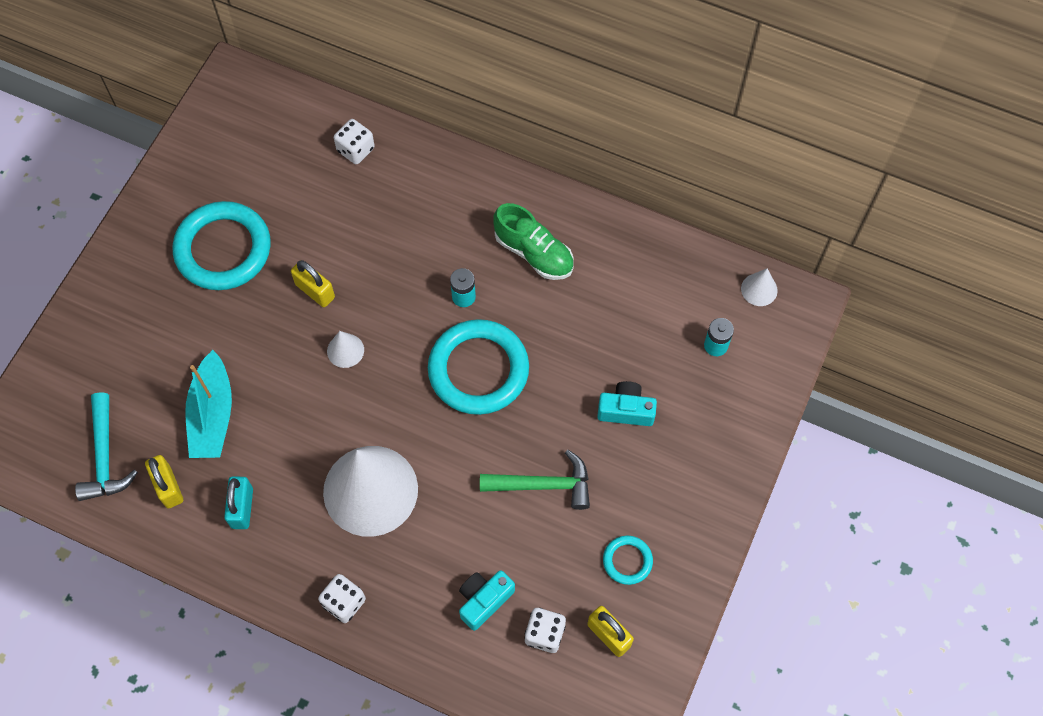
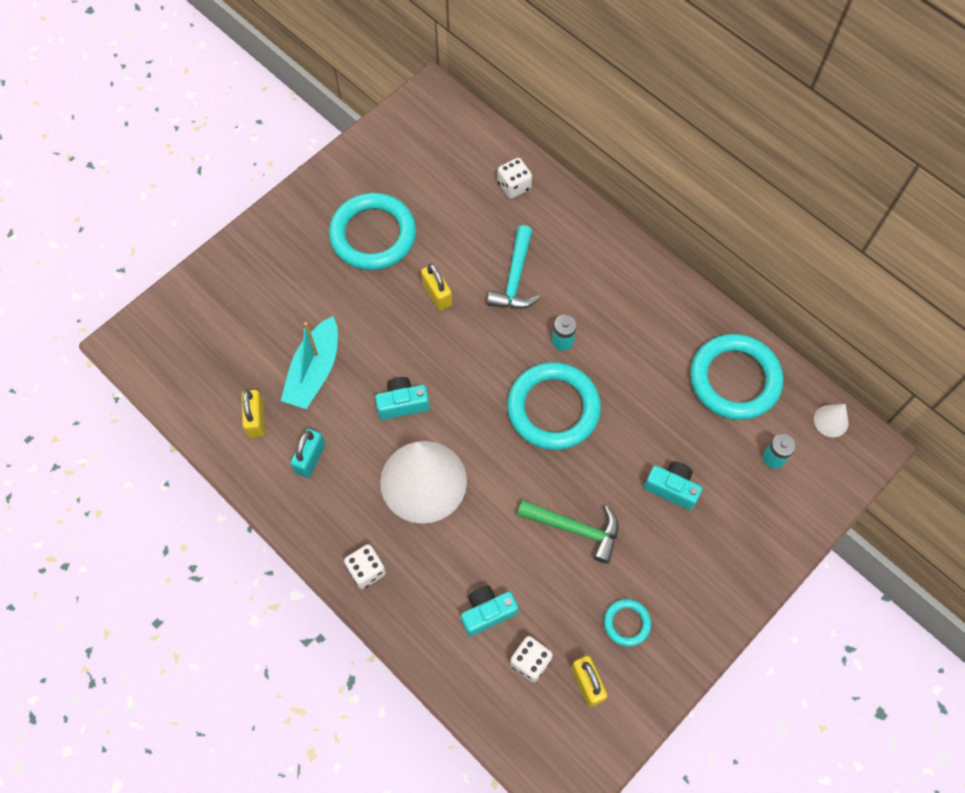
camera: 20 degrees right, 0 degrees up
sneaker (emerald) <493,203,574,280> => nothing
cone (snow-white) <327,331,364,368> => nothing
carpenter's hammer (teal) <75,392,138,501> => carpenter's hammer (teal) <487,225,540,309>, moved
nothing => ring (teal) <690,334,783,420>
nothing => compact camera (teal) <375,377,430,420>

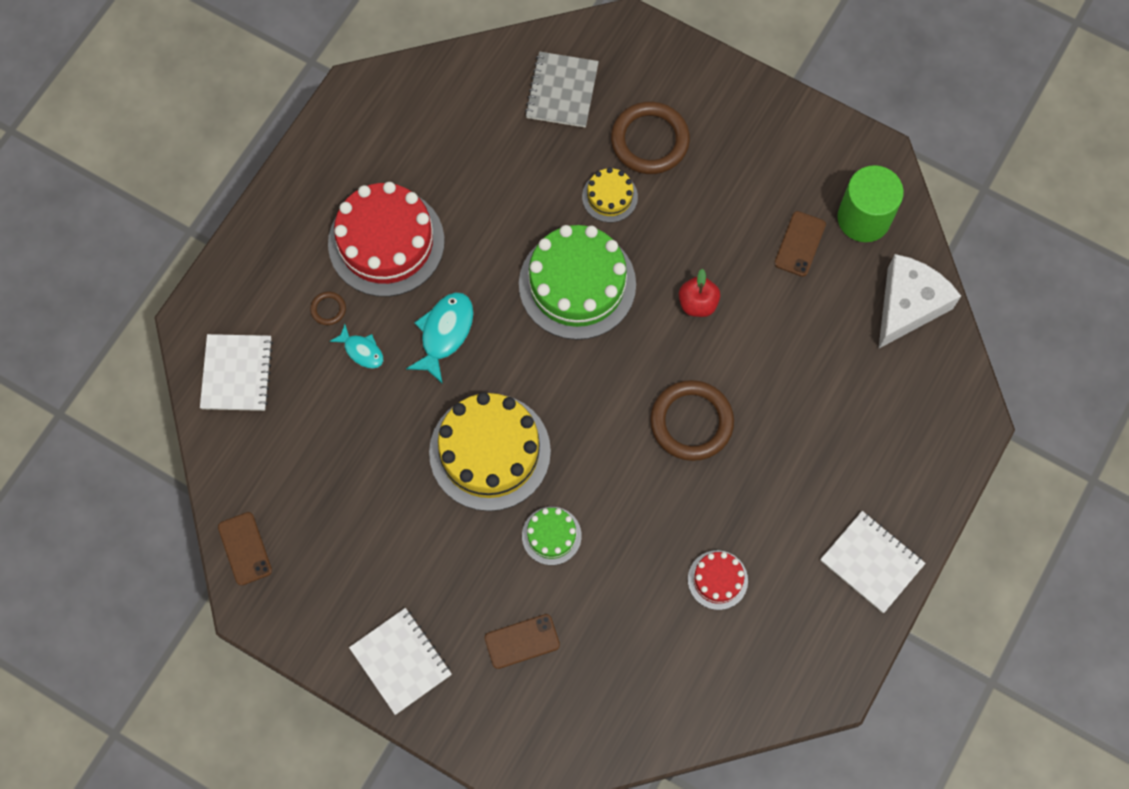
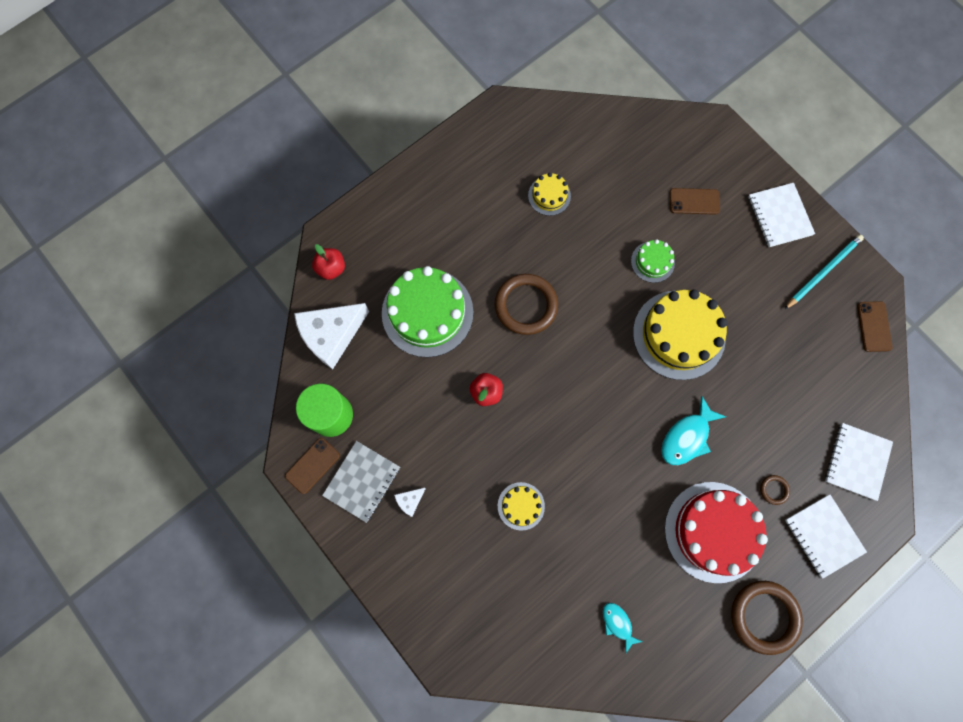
camera: 160 degrees left, 5 degrees up
exercise book (grey) <525,52,599,128> => exercise book (grey) <322,441,400,523>, moved
ring (russet) <611,102,690,174> => ring (russet) <731,581,803,655>, moved
phone (russet) <774,211,826,277> => phone (russet) <285,438,340,494>, moved
gateau (emerald) <519,225,636,340> => gateau (emerald) <382,266,473,357>, moved
toy fish (teal) <330,324,383,368> => toy fish (teal) <603,603,642,653>, moved
exercise book (snow-white) <820,511,926,613> => exercise book (snow-white) <785,494,867,579>, moved
gateau (scarlet) <688,550,748,610> => gateau (bright yellow) <528,173,571,216>
nothing => lead pencil (teal) <784,235,864,310>
nothing => apple (scarlet) <312,244,345,280>
nothing => cheese wedge (snow-white) <394,488,426,517>

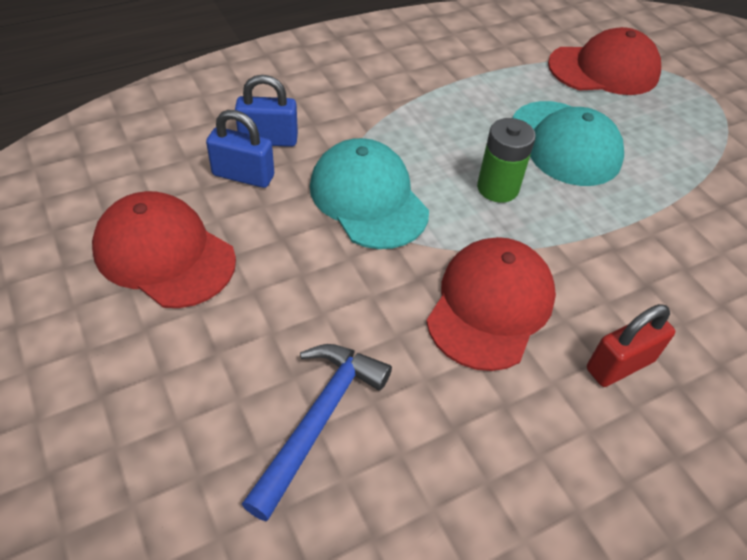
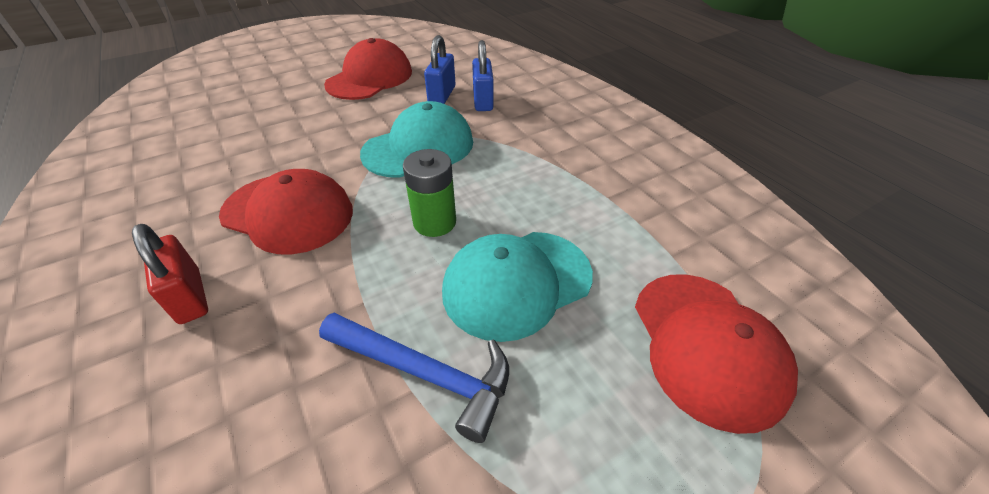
camera: 90 degrees right, 5 degrees down
carpenter's hammer (cobalt) <242,344,392,522> => carpenter's hammer (cobalt) <319,313,509,443>, moved

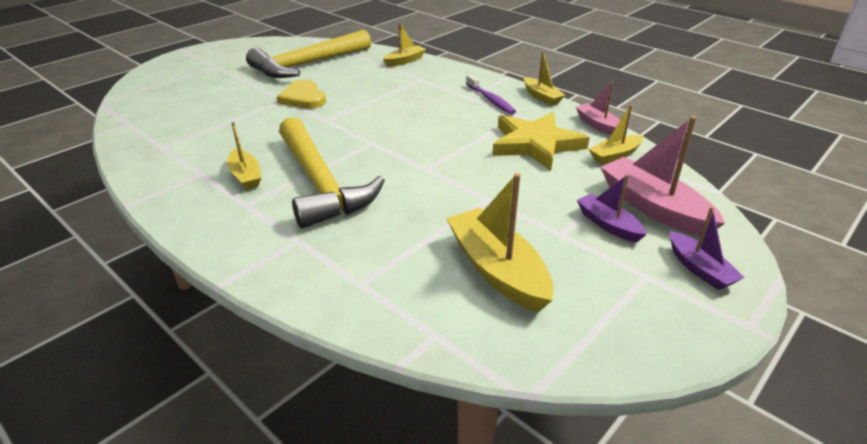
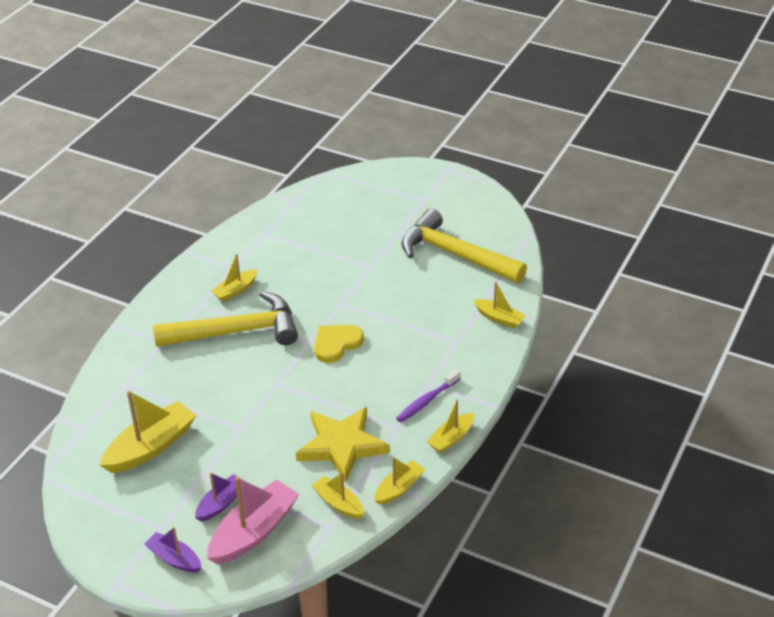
camera: 75 degrees right, 5 degrees up
heart shape (bright yellow) <277,80,326,109> => heart shape (bright yellow) <314,325,364,363>, moved
toy boat (rosy) <576,81,620,135> => toy boat (bright yellow) <375,457,425,505>
carpenter's hammer (bright yellow) <279,117,385,228> => carpenter's hammer (bright yellow) <153,291,298,347>, 150 degrees counterclockwise
toy boat (purple) <670,207,745,290> => toy boat (purple) <144,527,202,573>, 75 degrees clockwise

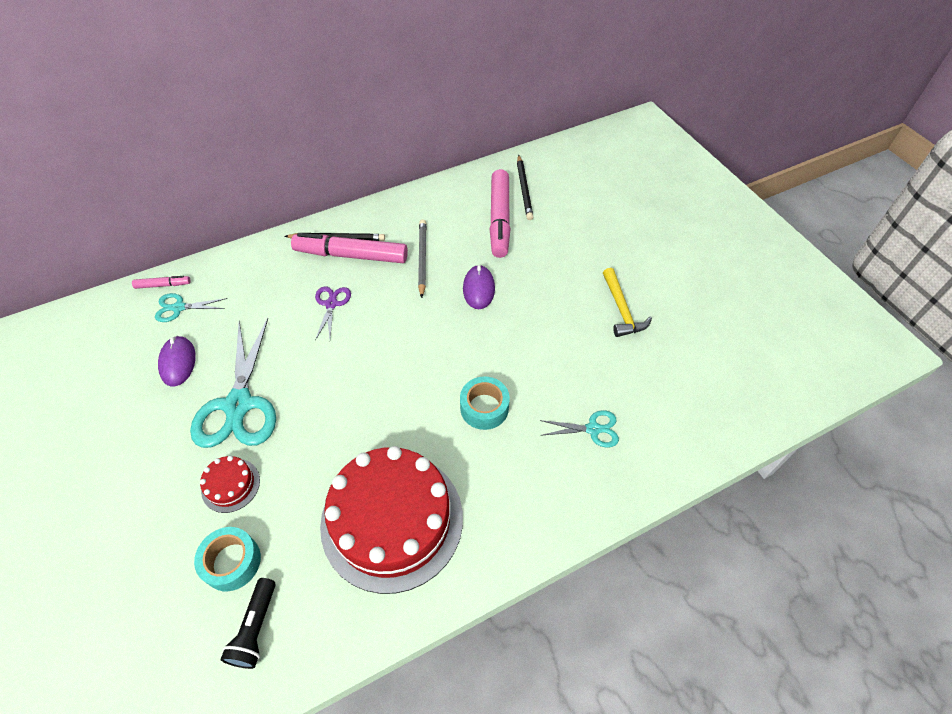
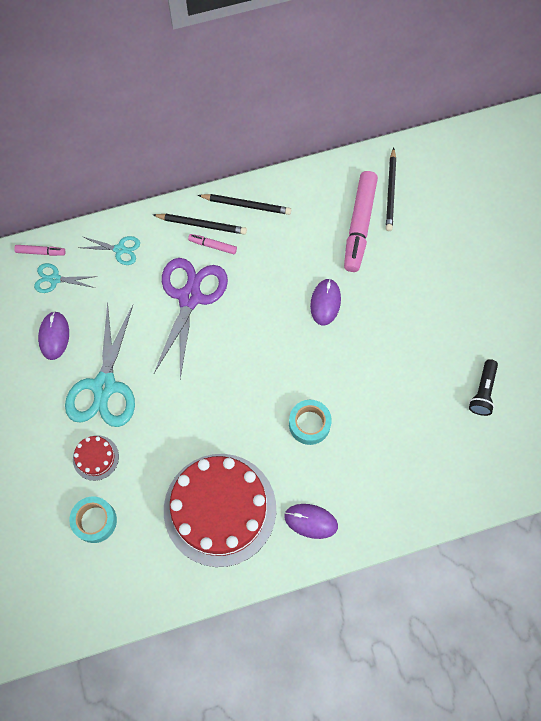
camera: 10 degrees right, 15 degrees up
lead pencil (grey) <418,219,427,298> => nothing
felt pen (rosy) <291,233,408,263> => felt pen (rosy) <188,234,237,254>, x0.46
carpenter's hammer (bright yellow) <603,268,652,337> => nothing
scissors (purple) <315,287,351,341> => scissors (purple) <154,258,228,379>, x2.04
scissors (teal) <540,410,619,447> => scissors (teal) <79,236,140,265>, moved
torch (jet-black) <220,578,276,669> => torch (jet-black) <469,359,498,416>, moved
nothing => lead pencil (jet-black) <198,194,291,215>
nothing => computer mouse (purple) <284,504,338,539>

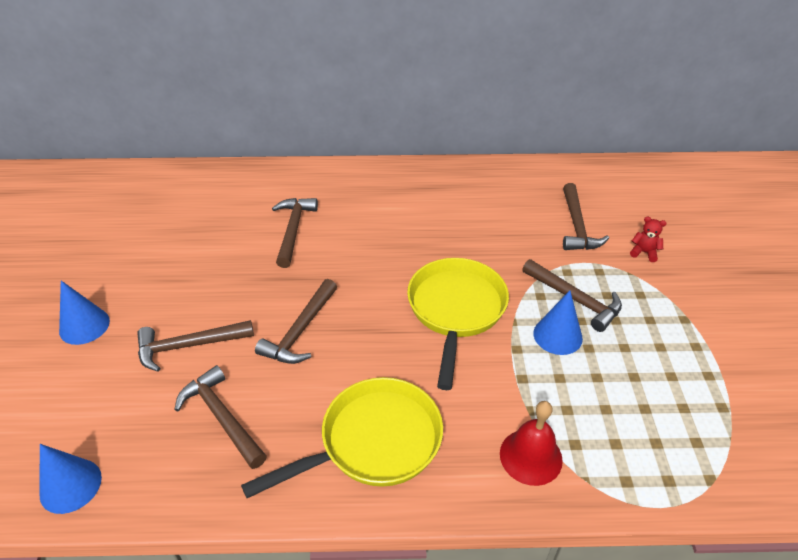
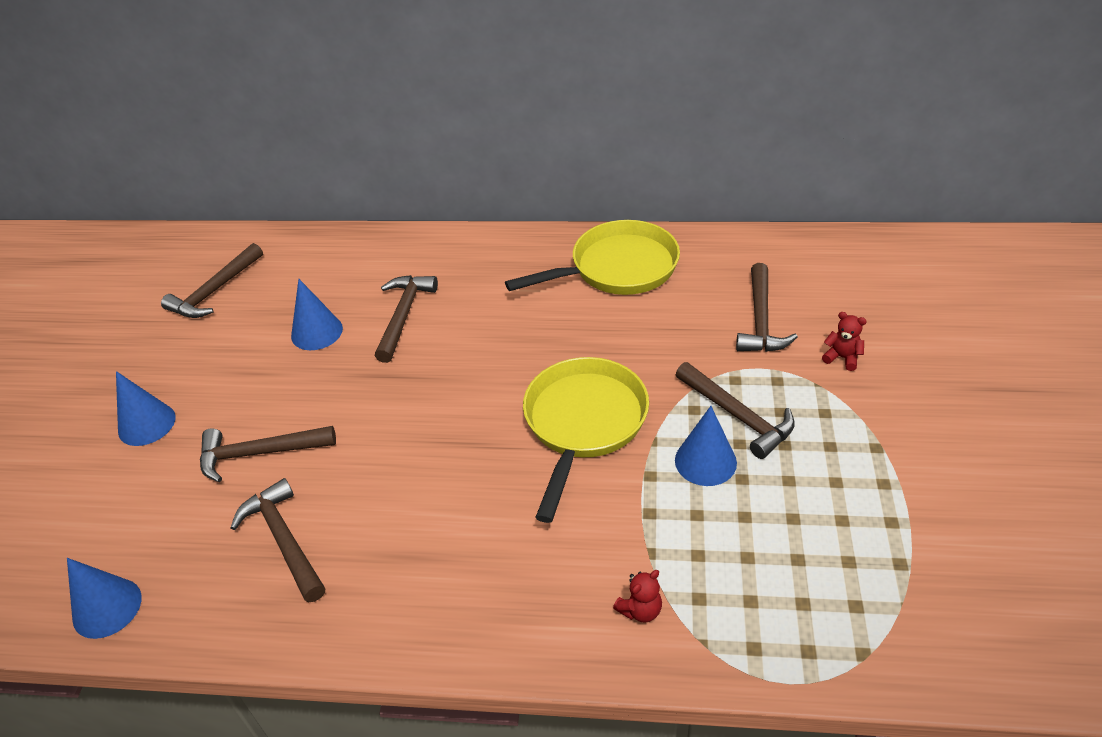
camera: 10 degrees right, 0 degrees up
carpenter's hammer (russet) <255,279,337,364> => carpenter's hammer (russet) <161,243,263,318>, moved
frying pan (bright yellow) <241,377,443,498> => frying pan (bright yellow) <505,220,680,295>, moved
hand bell (scarlet) <500,401,563,486> => teddy bear (scarlet) <613,570,662,622>
nothing => cone (cobalt) <291,279,343,350>

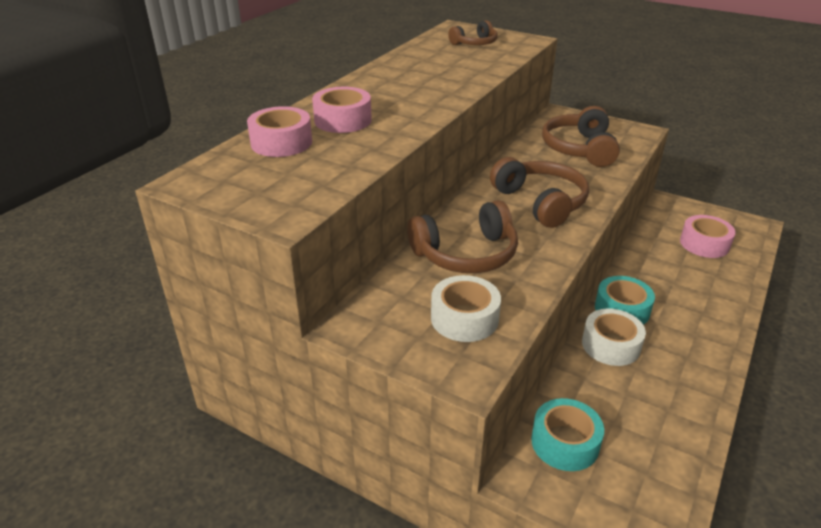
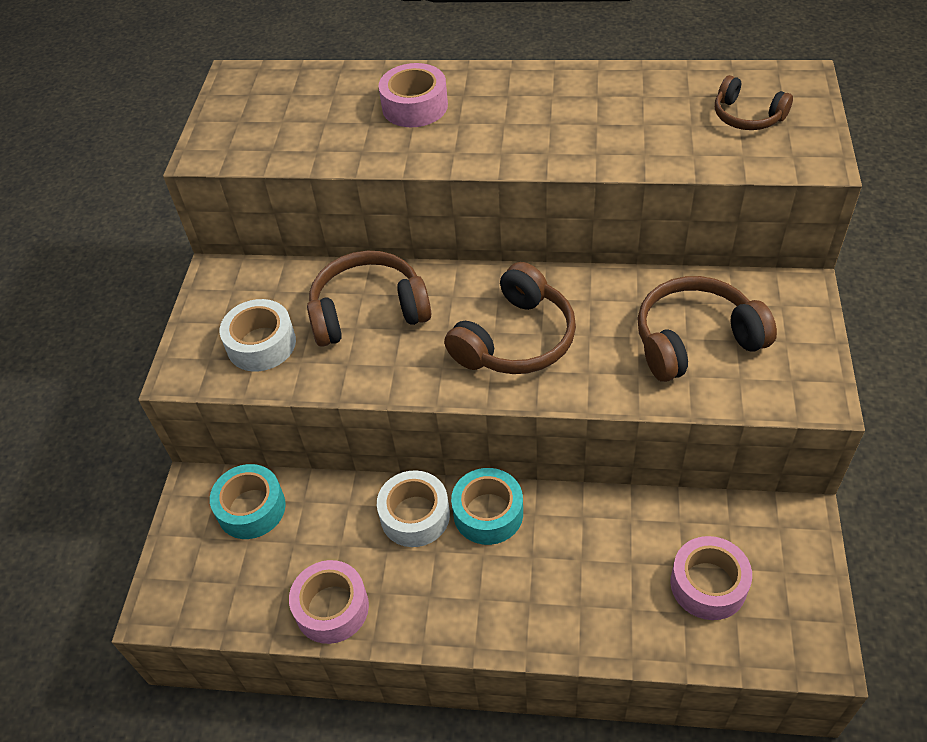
camera: 70 degrees right, 15 degrees up
roll of tape (rosy) <247,106,312,157> => roll of tape (rosy) <289,560,369,644>, moved
headphones (russet) <407,200,518,273> => headphones (russet) <307,251,431,347>, 120 degrees clockwise

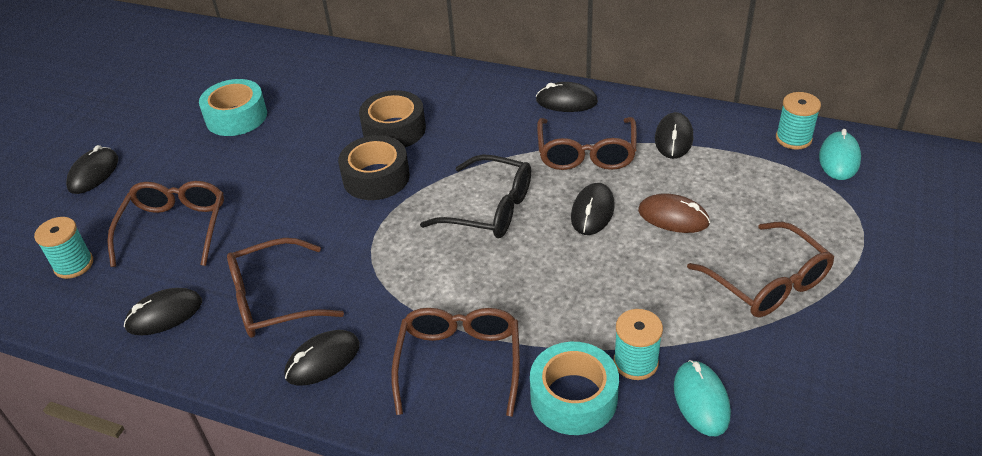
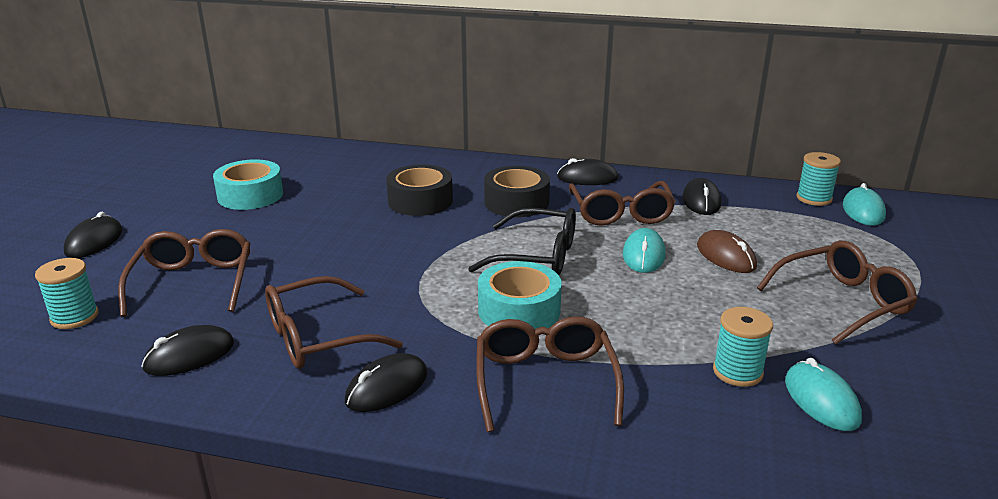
camera: 10 degrees left, 15 degrees down
roll of tape (jet-black) <338,135,410,200> => roll of tape (jet-black) <484,166,550,217>, moved
computer mouse (jet-black) <571,183,615,235> => computer mouse (teal) <623,228,666,273>
computer mouse (russet) <638,193,710,233> => computer mouse (russet) <697,230,757,273>, 45 degrees clockwise
spectacles (russet) <687,222,834,317> => spectacles (russet) <757,241,918,344>, 75 degrees counterclockwise
roll of tape (teal) <530,342,619,435> => roll of tape (teal) <478,261,562,329>, moved

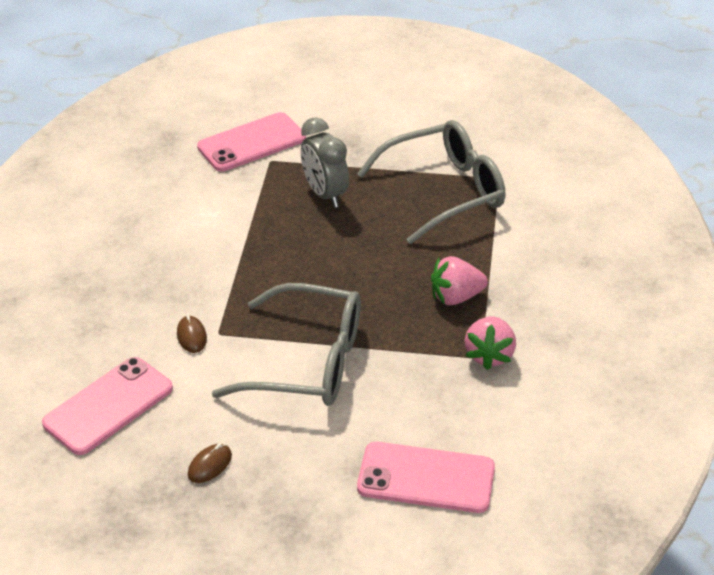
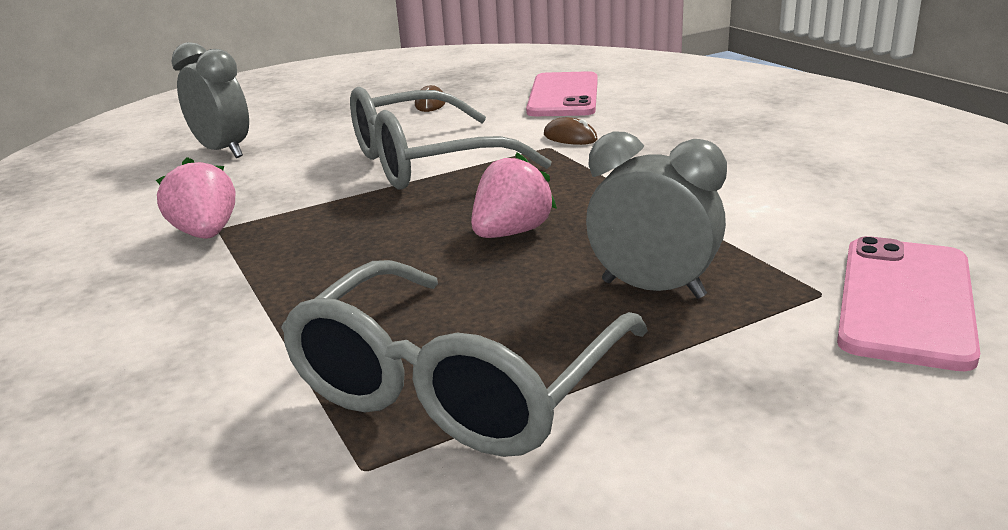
camera: 145 degrees right, 15 degrees down
strawberry (rosy) <431,256,488,305> => strawberry (rosy) <471,152,557,238>, moved
phone (rosy) <357,442,495,513> => bedside clock (grey) <171,42,249,158>

